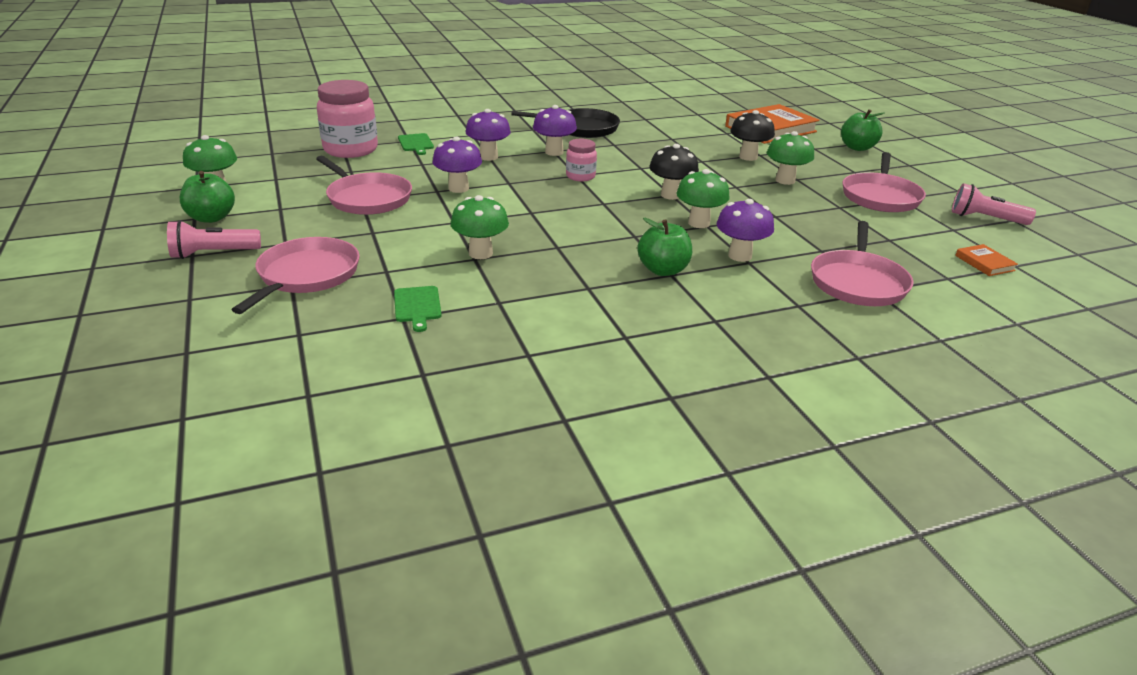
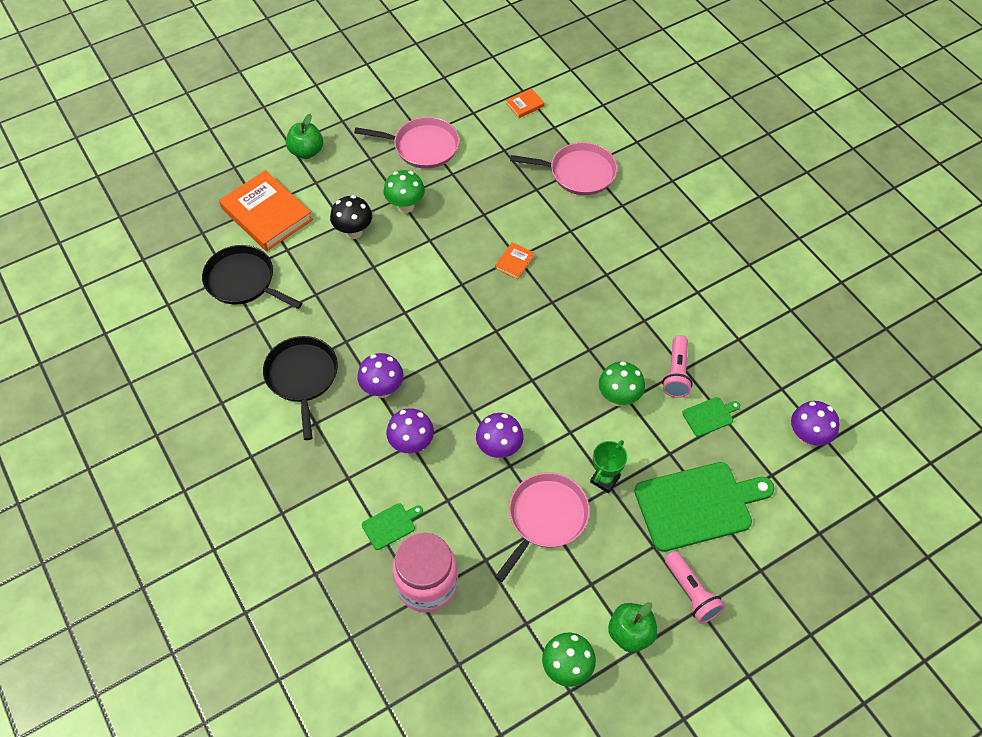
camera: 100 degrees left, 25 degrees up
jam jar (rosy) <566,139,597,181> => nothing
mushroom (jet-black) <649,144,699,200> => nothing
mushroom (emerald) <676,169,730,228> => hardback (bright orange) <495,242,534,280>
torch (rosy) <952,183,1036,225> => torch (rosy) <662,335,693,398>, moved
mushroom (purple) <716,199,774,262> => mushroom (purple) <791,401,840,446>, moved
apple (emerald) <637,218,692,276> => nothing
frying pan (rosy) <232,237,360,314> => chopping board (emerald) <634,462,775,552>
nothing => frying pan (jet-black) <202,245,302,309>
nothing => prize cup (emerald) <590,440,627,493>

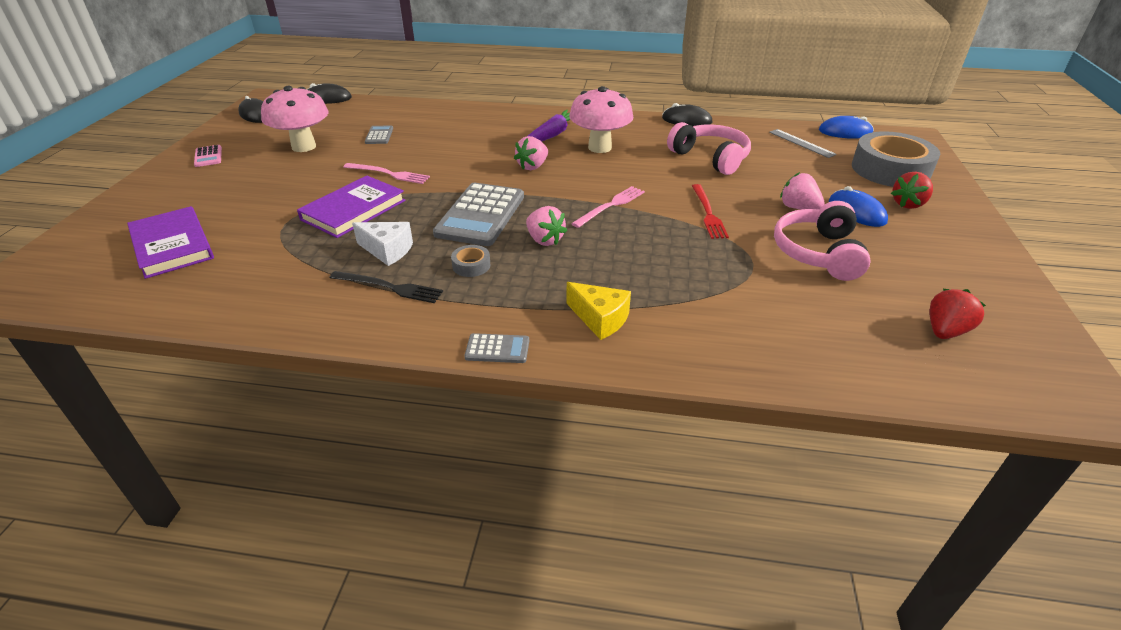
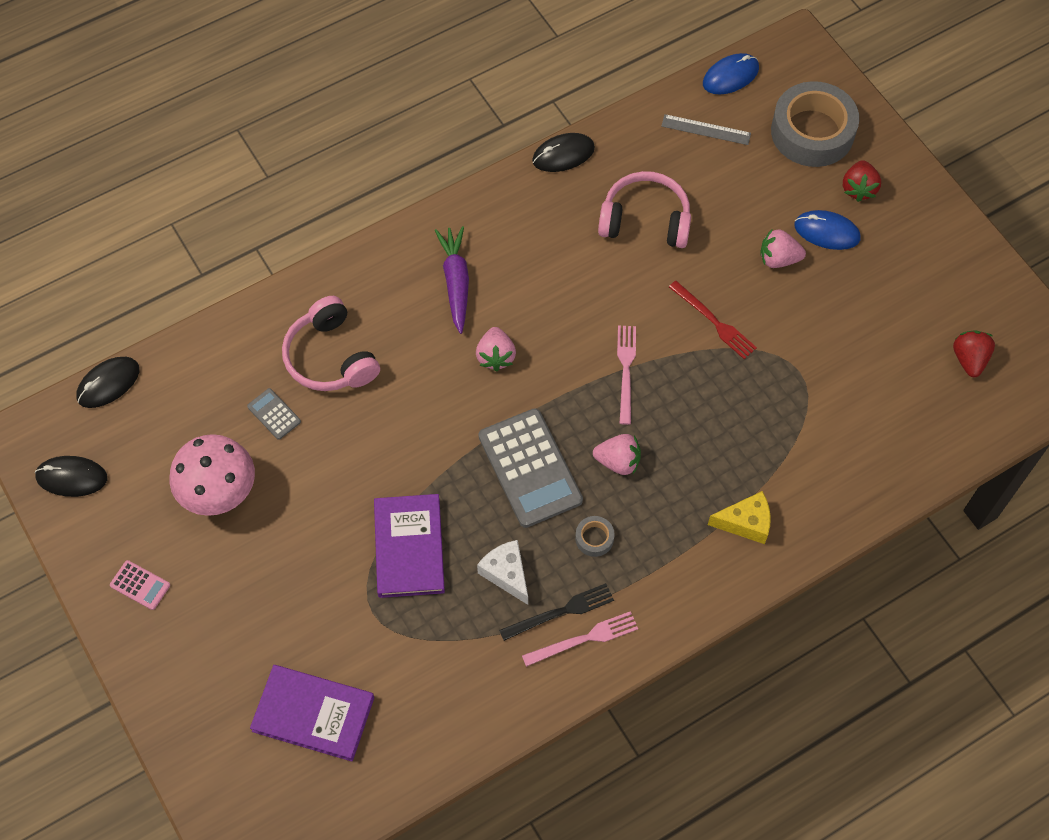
camera: 40 degrees left, 25 degrees up
mushroom (rosy) <569,86,633,153> => nothing
table fork (rosy) <343,163,430,184> => table fork (rosy) <522,611,638,667>, moved
headphones (rosy) <774,201,871,281> => headphones (rosy) <282,296,380,391>, moved
cheese wedge (snow-white) <352,222,413,266> => cheese wedge (snow-white) <477,540,528,605>, 105 degrees counterclockwise
adding machine (grey) <465,333,529,363> => nothing

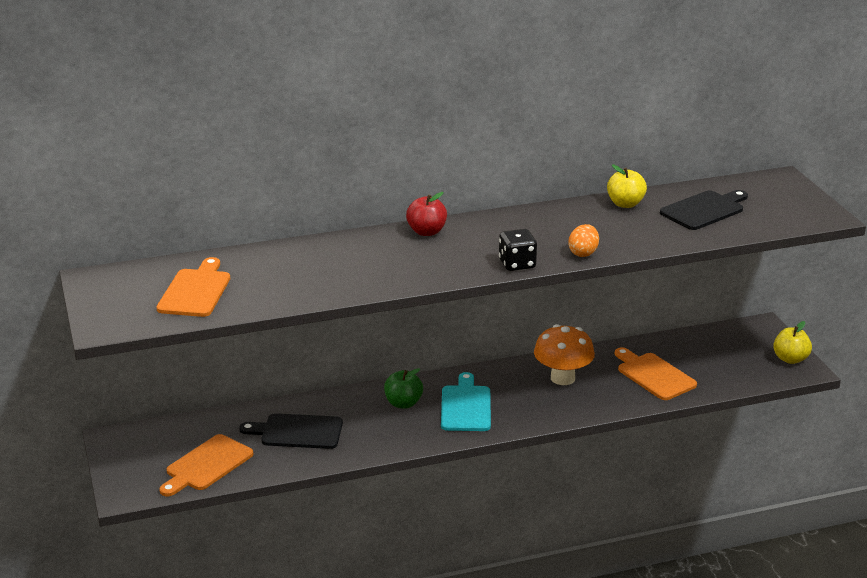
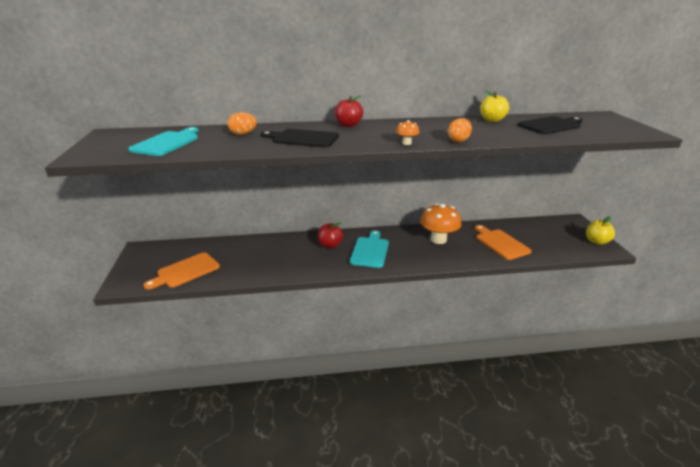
camera: 10 degrees right, 0 degrees up
dice (jet-black) <499,229,537,271> => mushroom (bright orange) <396,120,419,145>
chopping board (bright orange) <157,257,230,317> => chopping board (teal) <128,127,199,156>
apple (emerald) <384,368,423,409> => apple (scarlet) <318,222,343,248>
chopping board (jet-black) <239,413,343,449> => chopping board (jet-black) <260,129,339,148>, moved
nothing => egg (bright orange) <227,112,257,135>

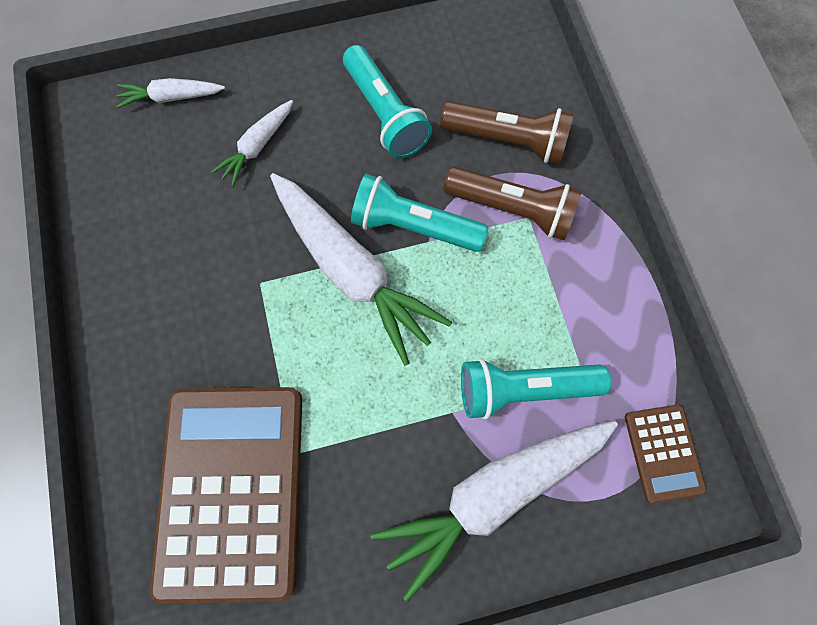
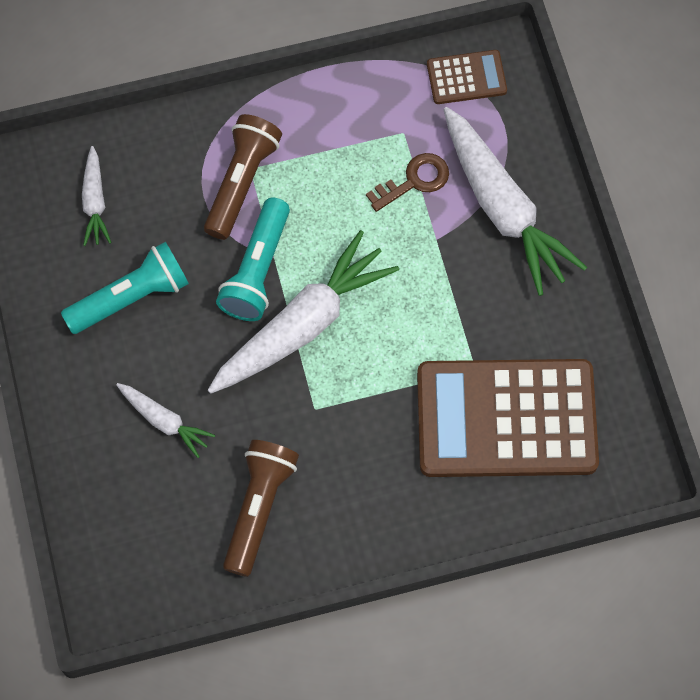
camera: 90 degrees left, 5 degrees down
toy carrot (snow-white) <116,78,225,108> => toy carrot (snow-white) <82,146,112,246>, moved
torch (russet) <440,101,574,164> => torch (russet) <223,440,299,577>, moved
torch (teal) <461,358,611,419> => door key (russet) <366,153,449,212>

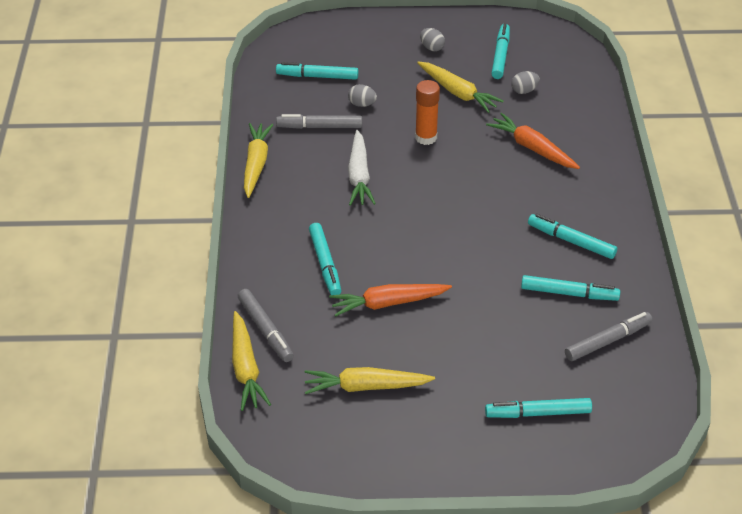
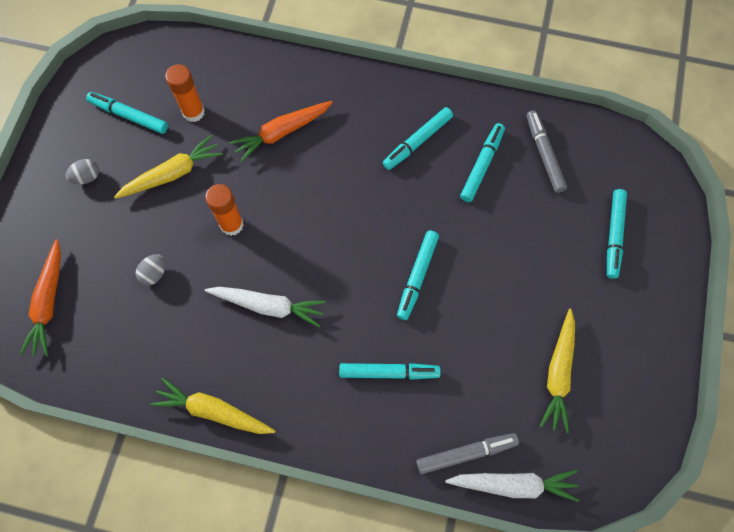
camera: 75 degrees left, 25 degrees up
felt pen (teal) <276,62,358,80> => felt pen (teal) <397,230,439,320>, moved
egg (grey) <511,71,540,94> => stick of glue (bright orange) <165,64,205,122>
felt pen (grey) <276,114,362,129> => nothing
toy carrot (bright orange) <329,284,452,317> => toy carrot (bright orange) <20,239,61,357>, moved
toy carrot (bright yellow) <232,311,271,411> => toy carrot (snow-white) <445,470,579,502>

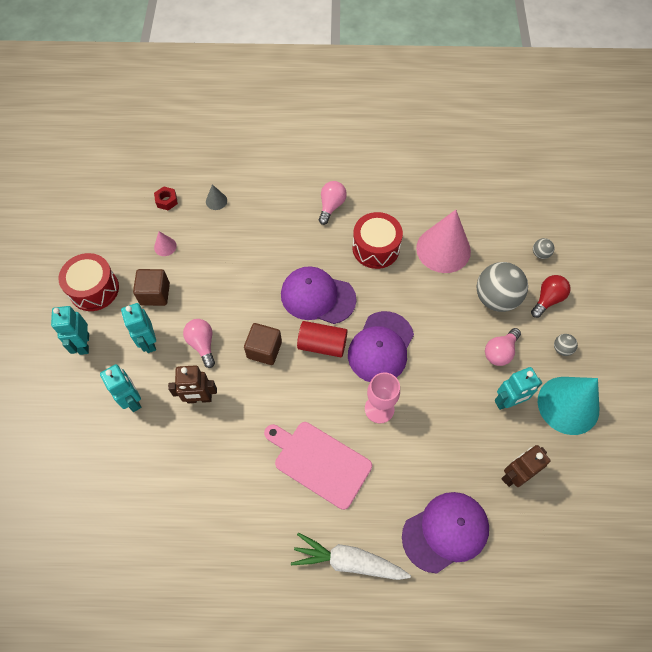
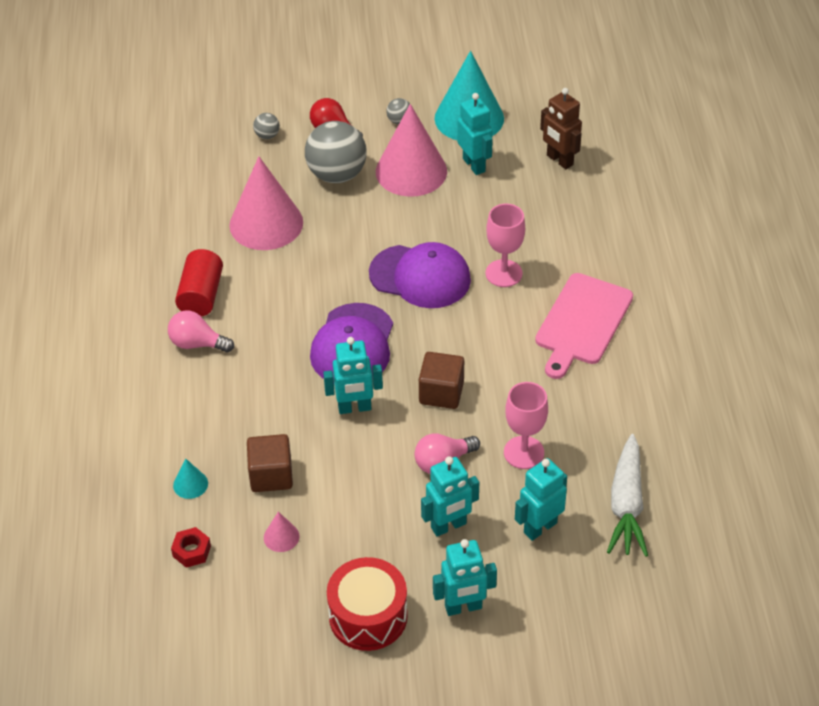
camera: 95 degrees left, 15 degrees down
cone (grey) <206,184,227,210> => cone (teal) <173,459,208,499>
snare drum (scarlet) <352,212,403,269> => nothing
cube (russet) <133,269,170,306> => cube (russet) <247,434,293,492>, moved
solid cylinder (scarlet) <297,321,348,357> => solid cylinder (scarlet) <175,249,223,317>, moved
light bulb (rosy) <485,328,521,366> => cone (rosy) <376,104,447,197>
robot figure (russet) <168,365,217,403> => goblet (rosy) <504,382,548,469>
baseball cap (purple) <402,492,489,573> => nothing
toy carrot (snow-white) <291,533,411,580> => toy carrot (snow-white) <607,434,648,557>, moved
nothing => robot figure (teal) <323,337,383,414>

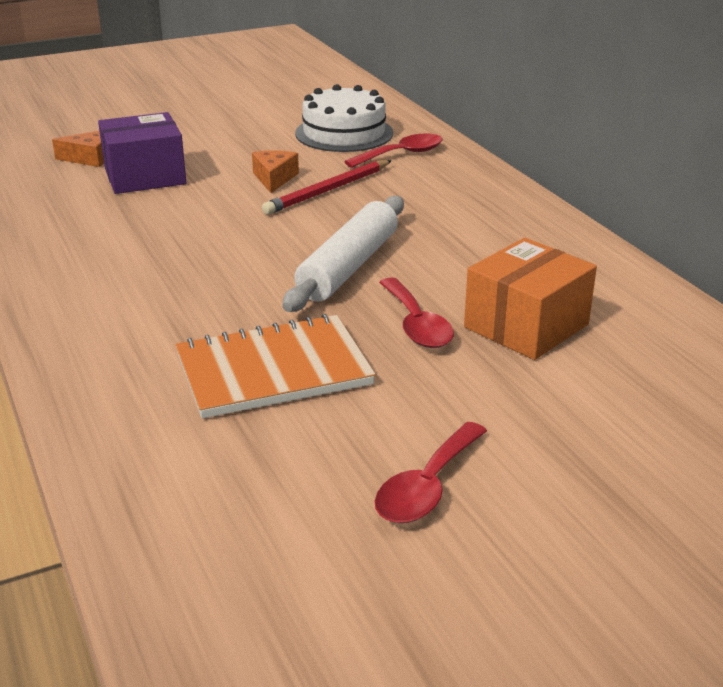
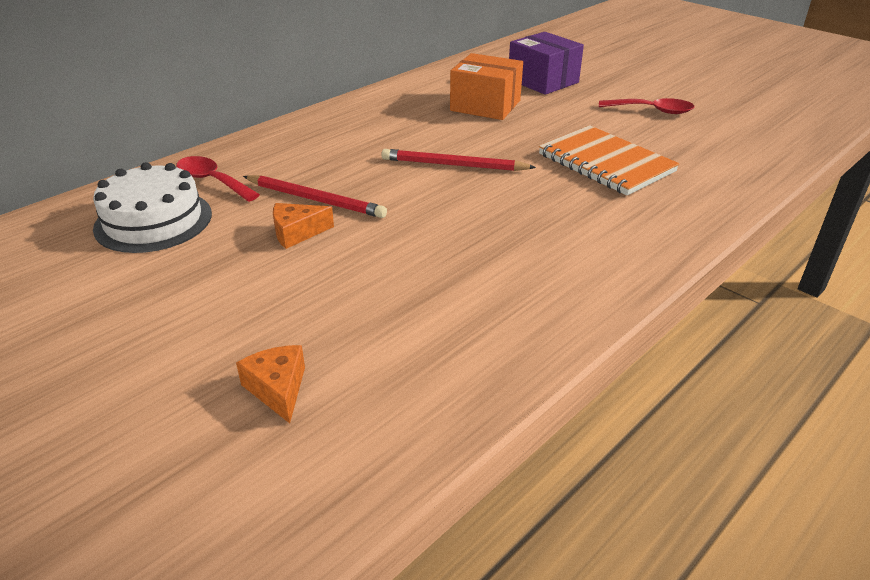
camera: 110 degrees left, 5 degrees up
parcel (purple) <98,112,186,194> => parcel (purple) <509,32,584,95>, moved
dough roller (snow-white) <283,196,404,312> => lead pencil (scarlet) <381,149,536,171>
teaspoon (scarlet) <379,278,454,348> => nothing

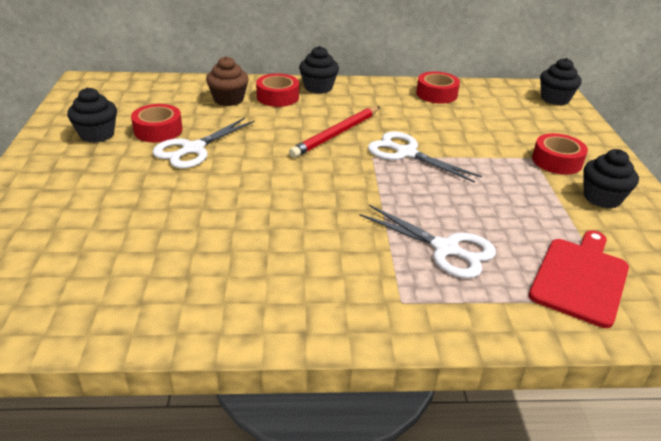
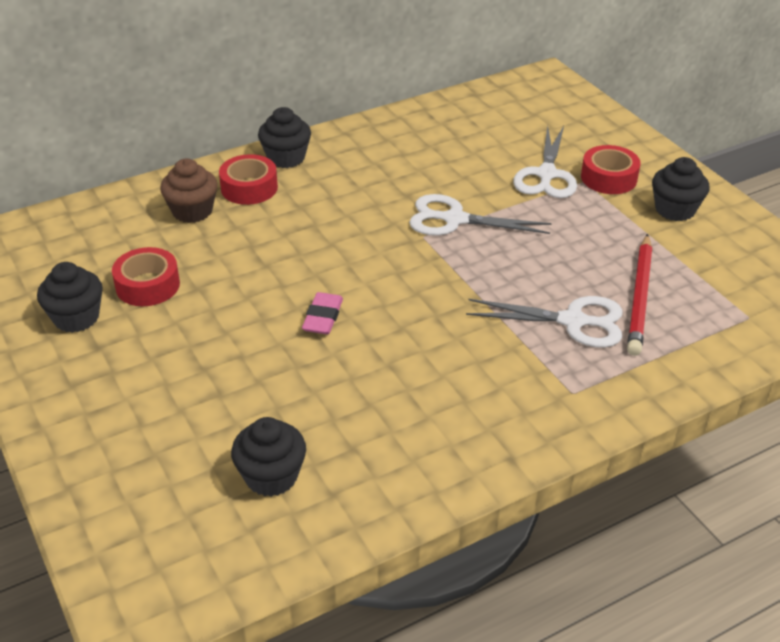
camera: 25 degrees left, 5 degrees up
cupcake (jet-black) <540,58,581,105> => cupcake (jet-black) <231,417,306,497>, moved
roll of tape (scarlet) <416,72,460,104> => nothing
lead pencil (scarlet) <289,107,379,158> => lead pencil (scarlet) <627,234,652,356>, moved
scissors (snow-white) <152,117,255,169> => scissors (snow-white) <513,126,577,198>, moved
chopping board (scarlet) <529,230,629,328> => nothing
nothing => pencil eraser (rosy) <302,292,343,334>

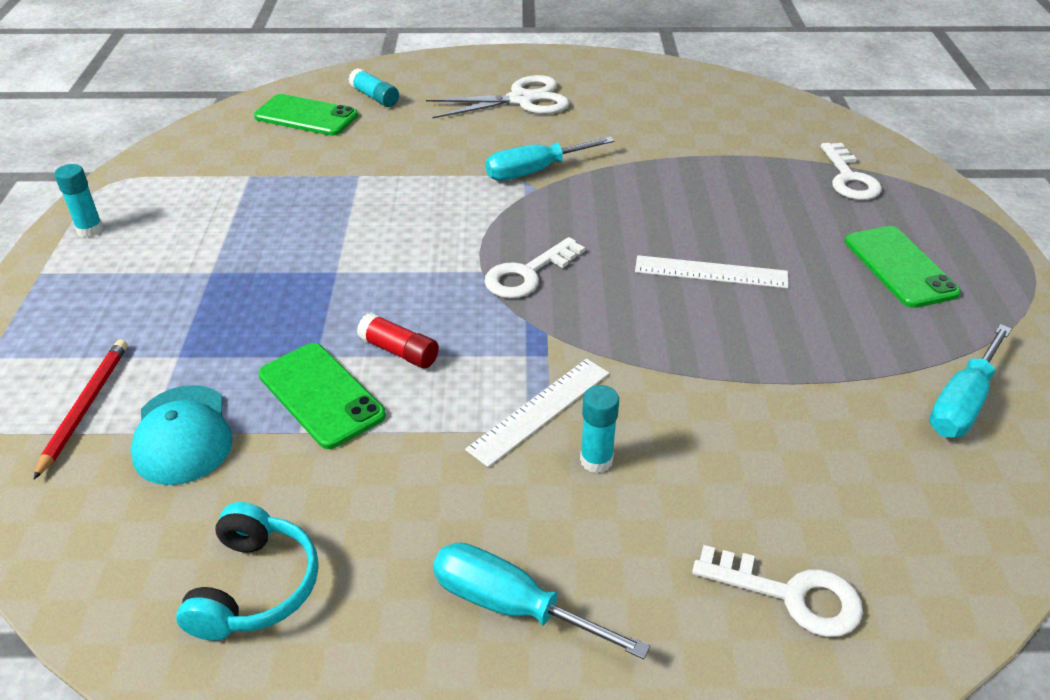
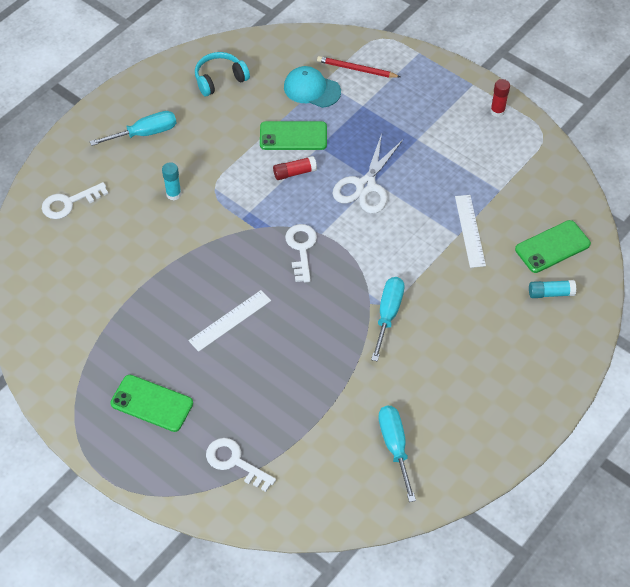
camera: 130 degrees right, 15 degrees up
scissors (snow-white) <426,75,570,118> => scissors (snow-white) <333,134,403,214>, moved
stick of glue (teal) <54,164,103,237> => stick of glue (scarlet) <490,79,510,117>
flat screwdriver (teal) <929,324,1012,437> => flat screwdriver (teal) <378,406,416,502>, moved
lead pencil (scarlet) <33,339,127,480> => lead pencil (scarlet) <317,56,400,78>, 150 degrees clockwise
straightedge (snow-white) <465,359,609,467> => straightedge (snow-white) <455,195,486,268>, moved
headphones (teal) <176,502,319,641> => headphones (teal) <195,52,250,96>, 105 degrees clockwise

